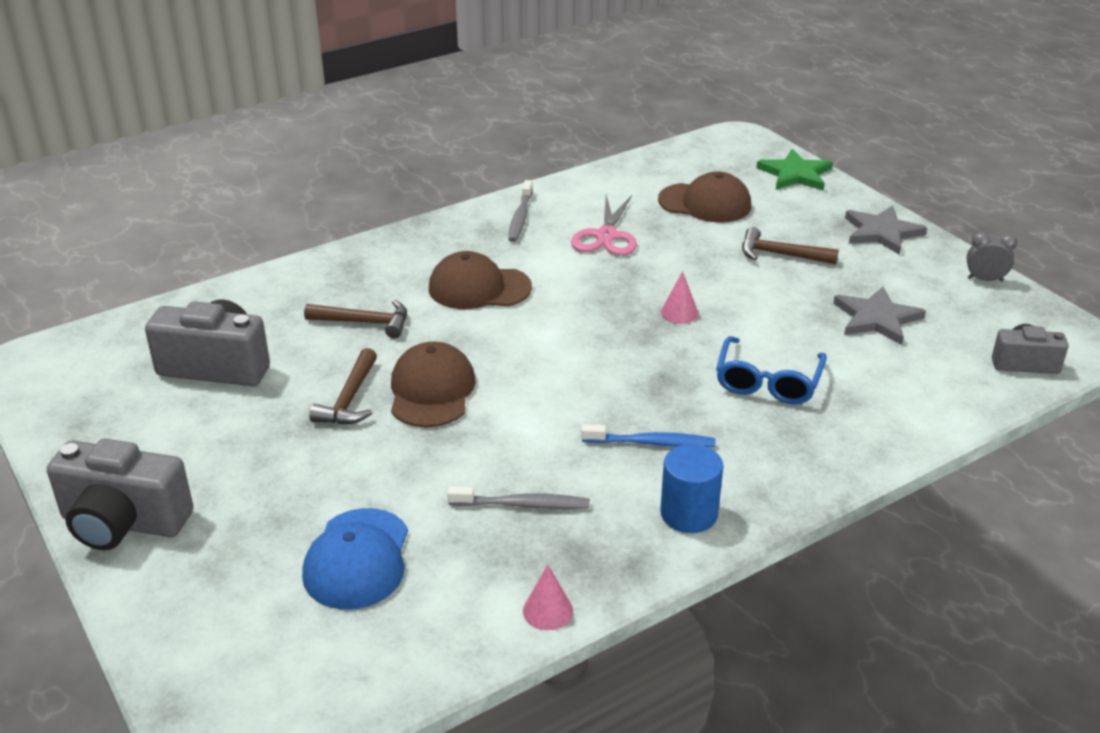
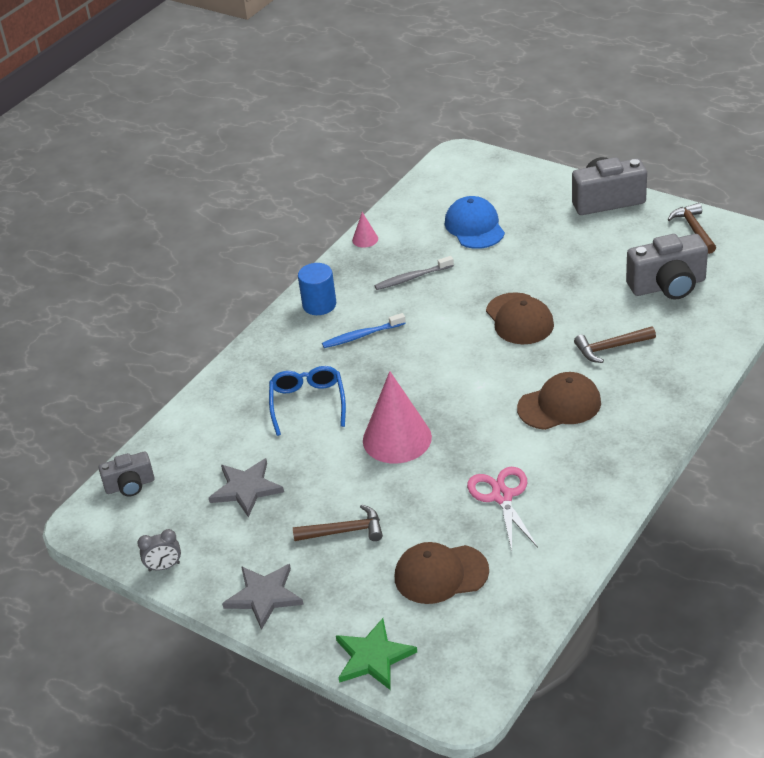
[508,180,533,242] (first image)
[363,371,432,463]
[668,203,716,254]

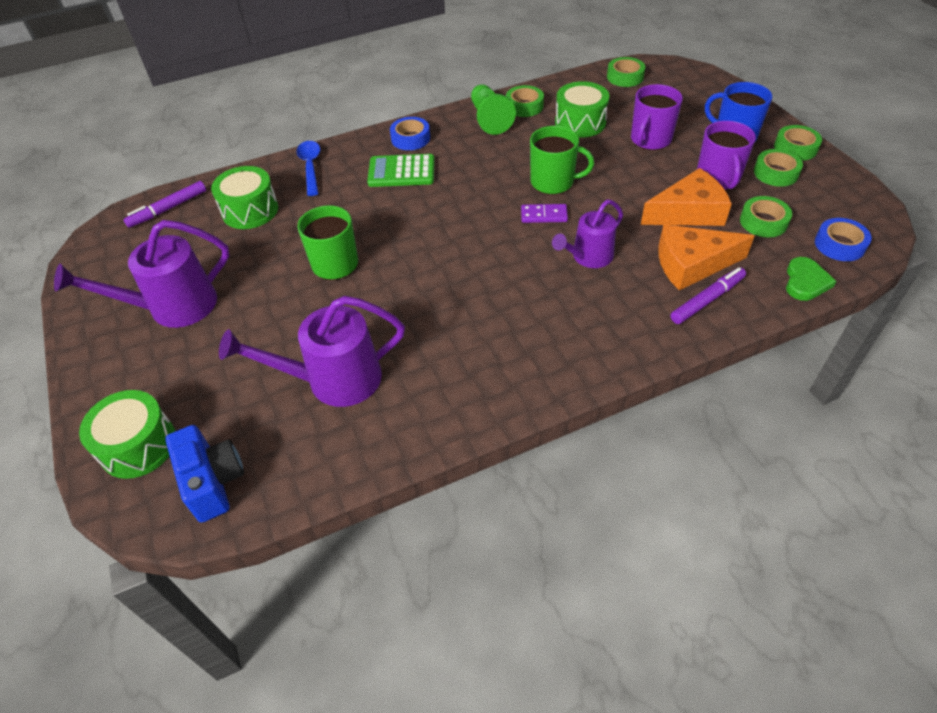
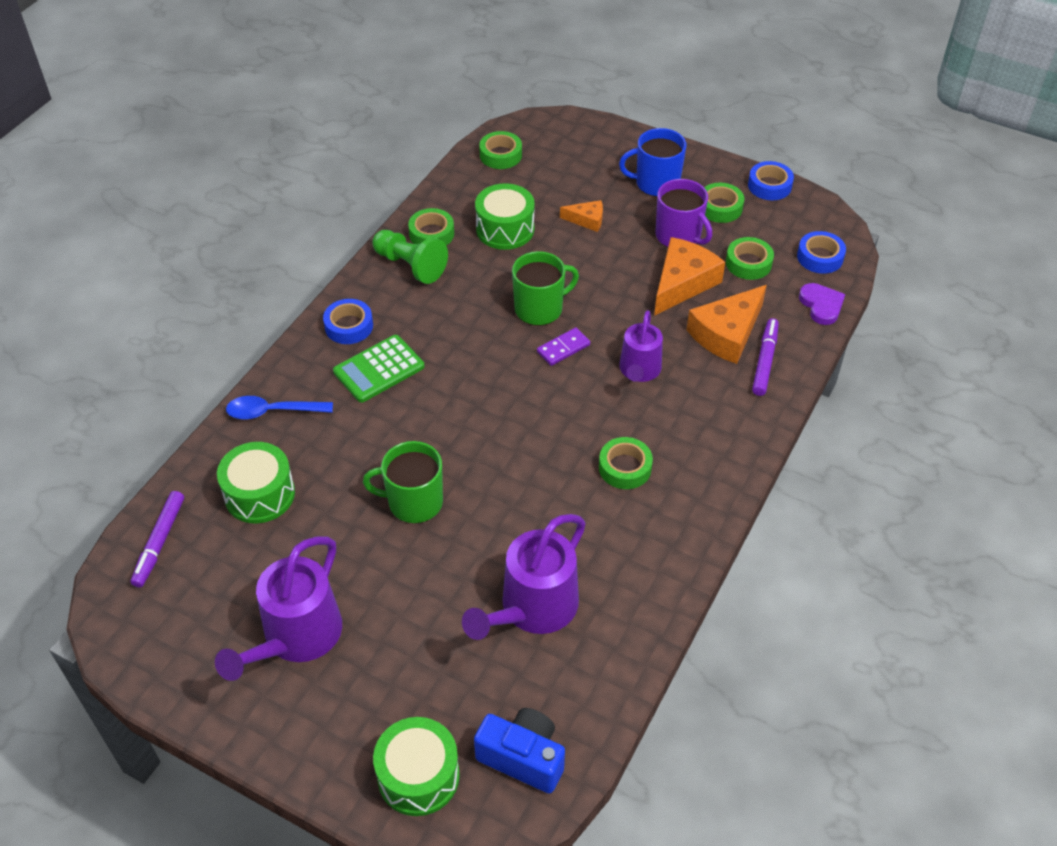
[560,200,603,232]
[599,437,653,489]
[226,396,333,420]
[799,283,845,325]
[748,161,794,200]

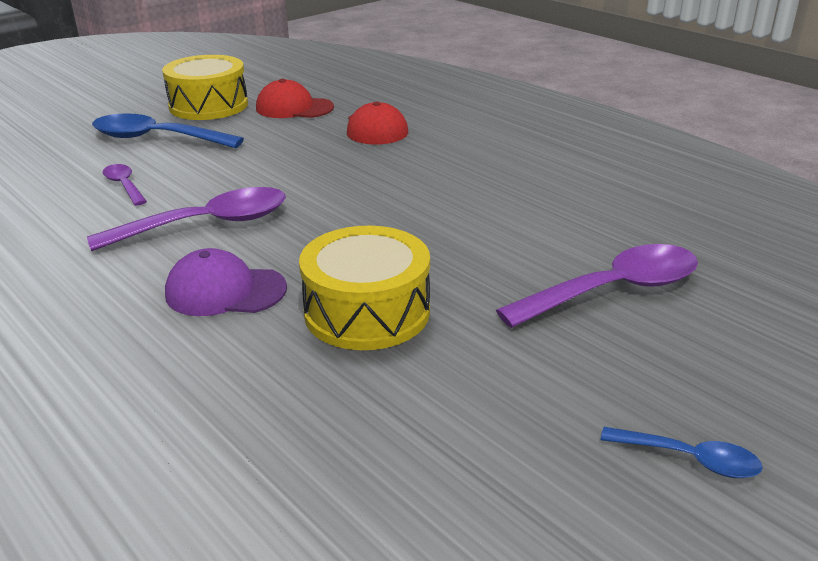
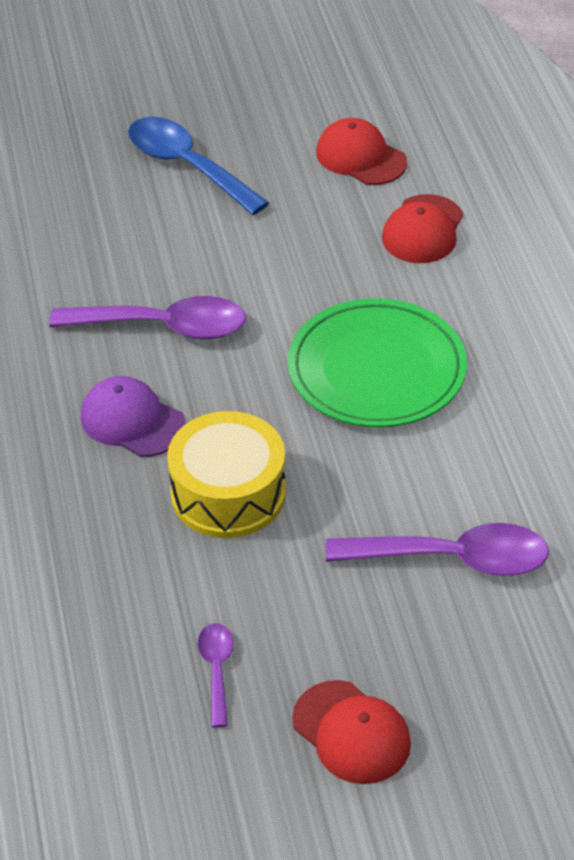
[162,55,248,120] (first image)
[198,623,234,727]
[292,680,411,784]
[288,298,467,427]

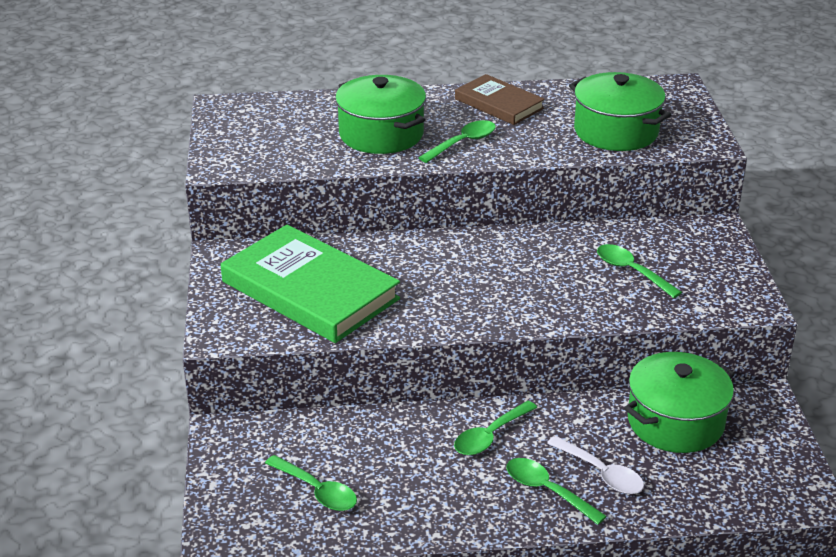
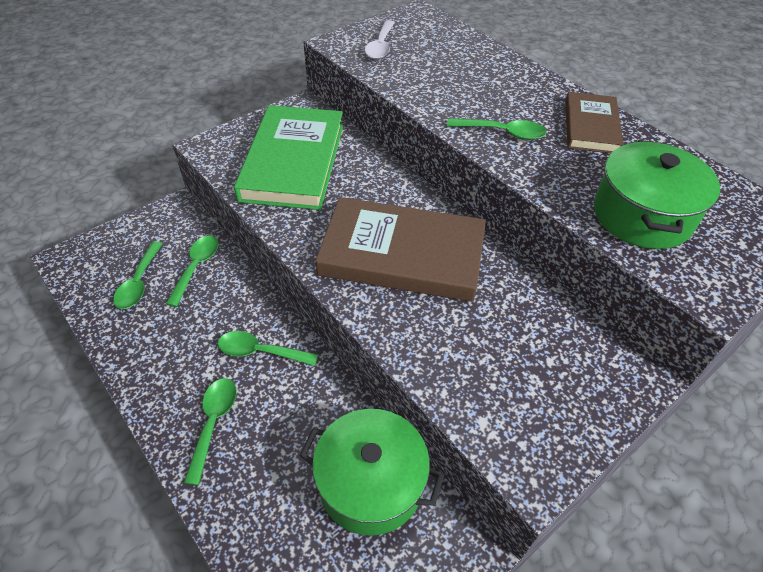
[335,75,426,154] (first image)
[166,236,219,307]
[364,20,395,59]
[315,197,486,302]

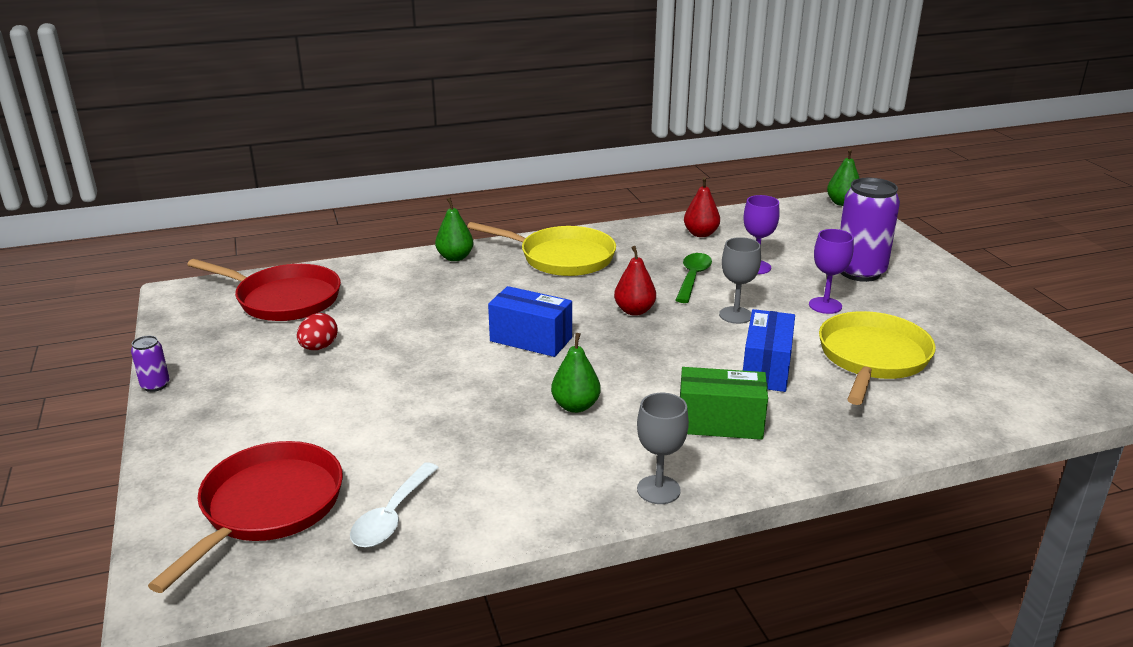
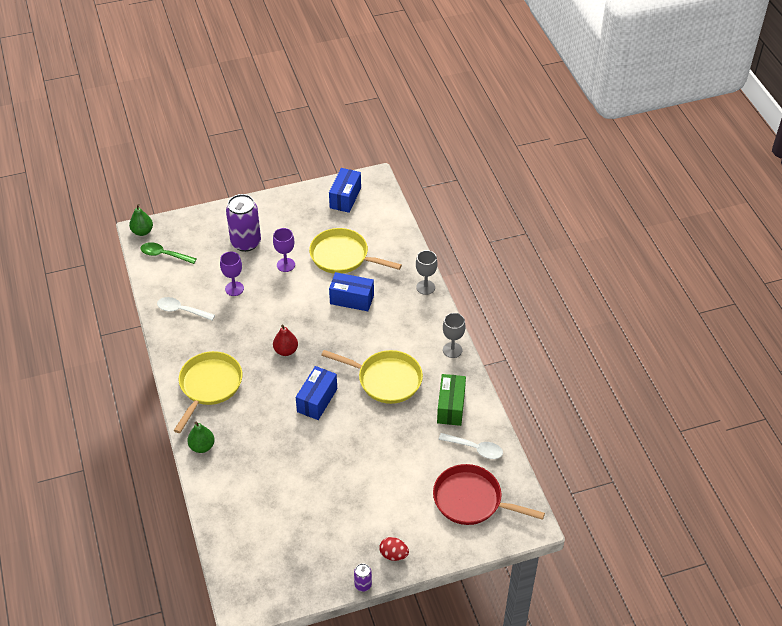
[157,297,215,321]
[416,250,437,295]
[140,242,197,264]
[187,259,341,321] (first image)
[379,537,409,561]
[321,350,423,404]
[437,374,466,426]
[329,168,361,213]

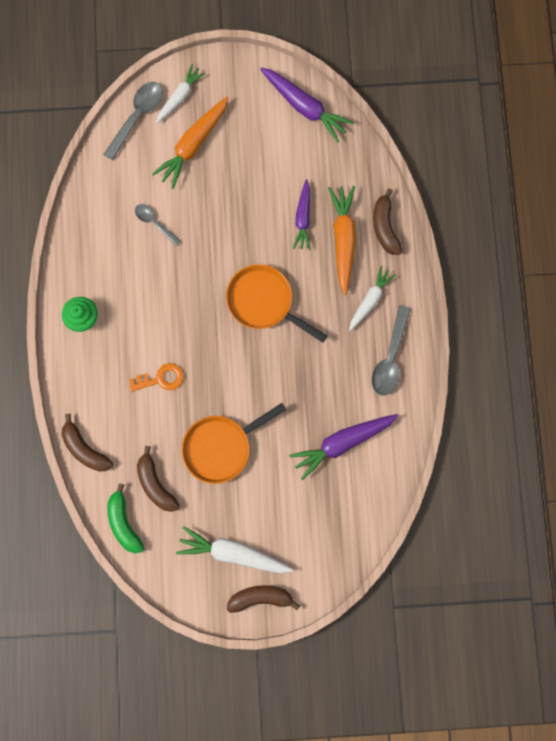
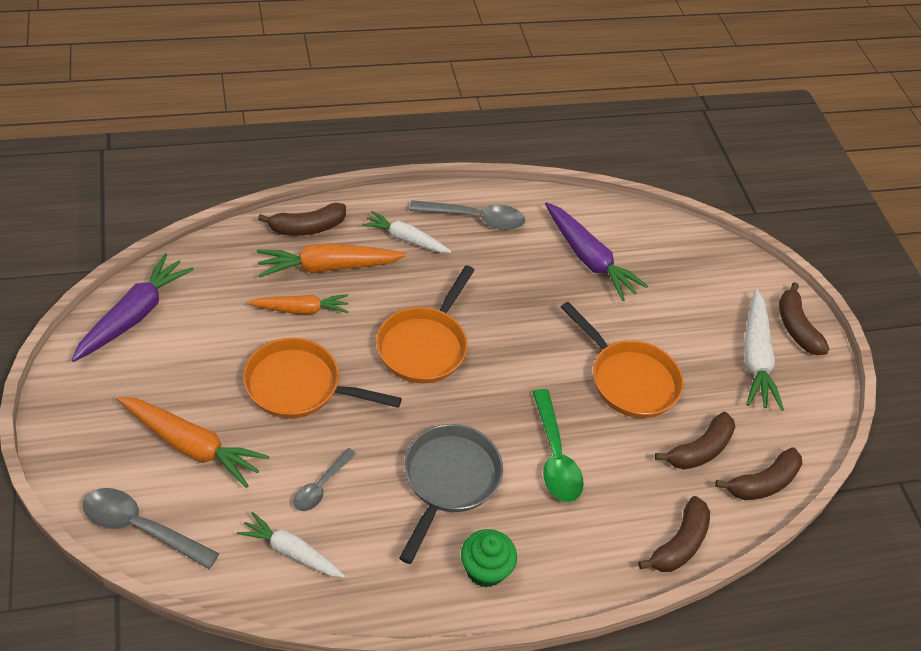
[237,512,345,578]
[247,294,349,314]
[533,389,584,502]
[715,447,802,500]
[243,338,402,418]
[399,424,503,564]

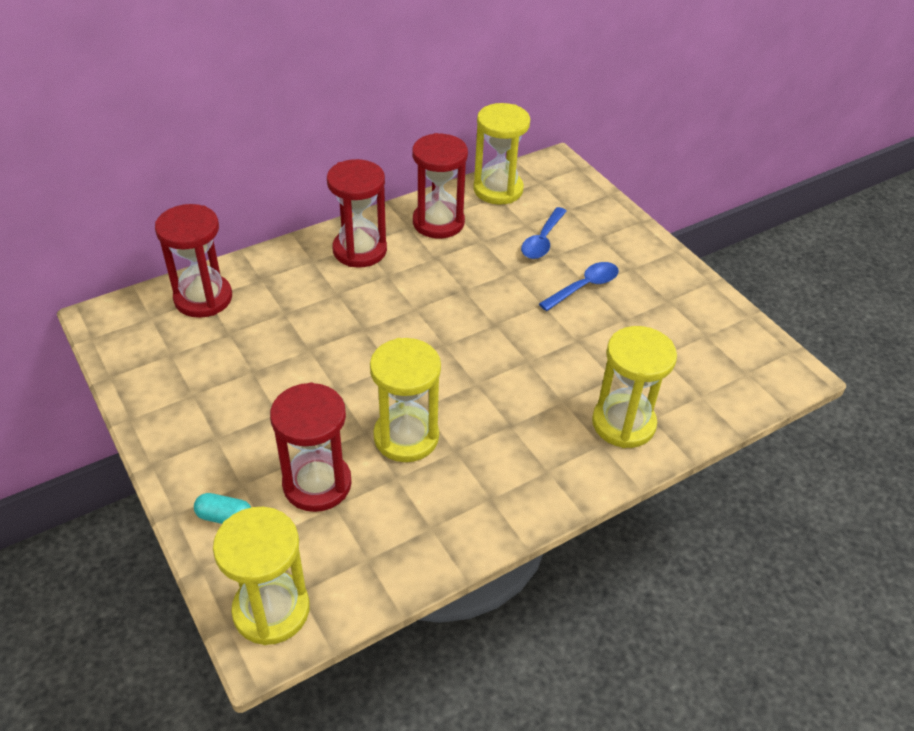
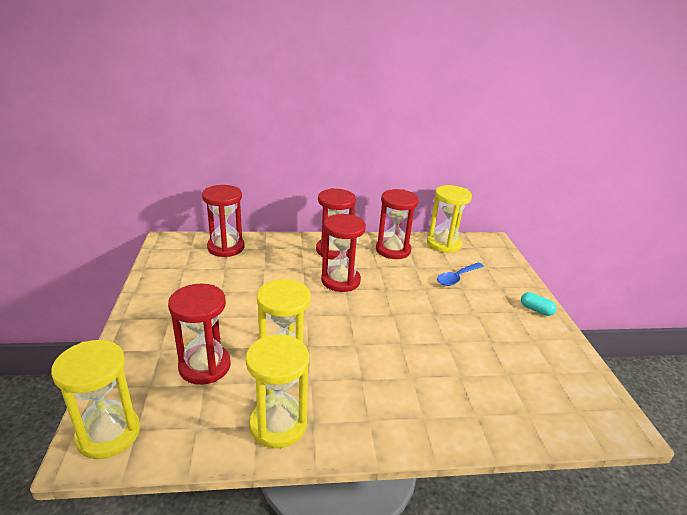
[539,262,619,311] (first image)
[246,334,309,448]
[521,292,556,316]
[321,214,366,292]

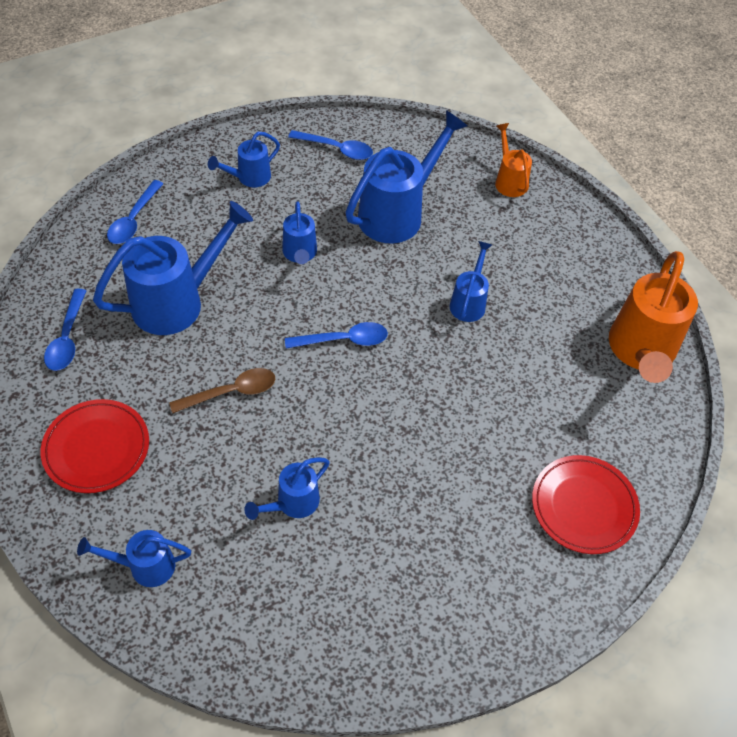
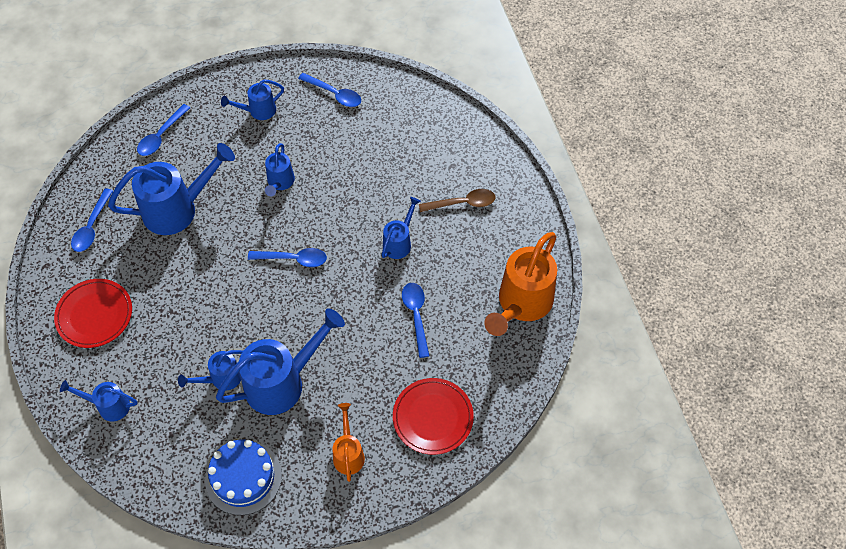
[216,308,345,415]
[333,403,365,482]
[419,189,495,212]
[402,283,429,358]
[205,440,282,515]

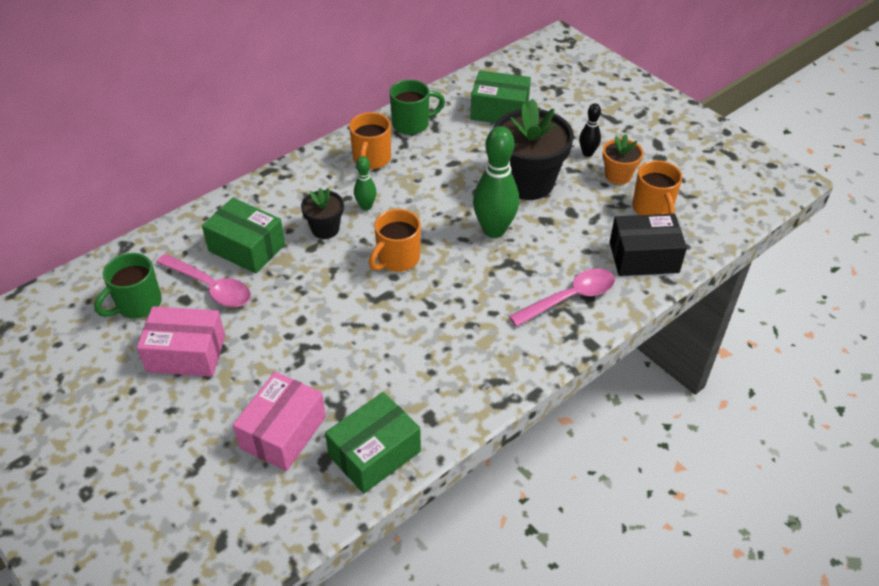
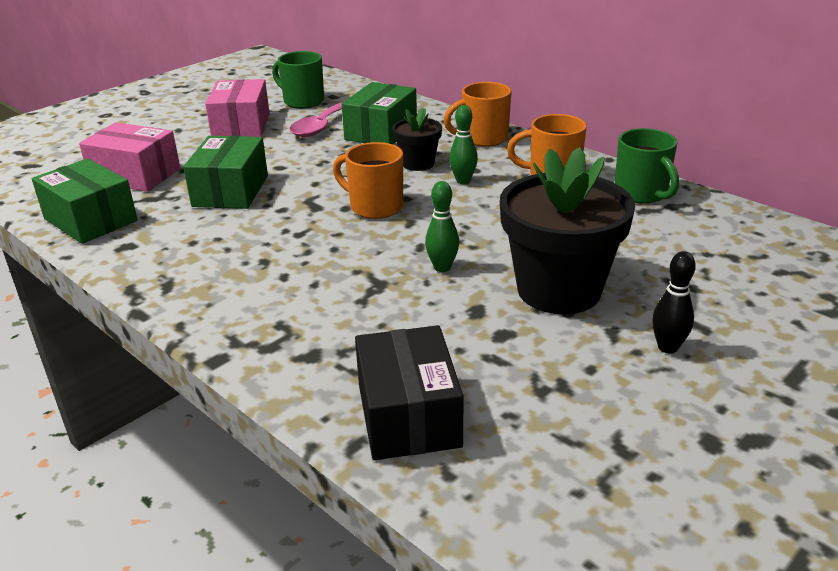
[183,136,268,209]
[425,181,459,272]
[603,134,643,185] (first image)
[444,82,512,147]
[509,268,615,327] (first image)

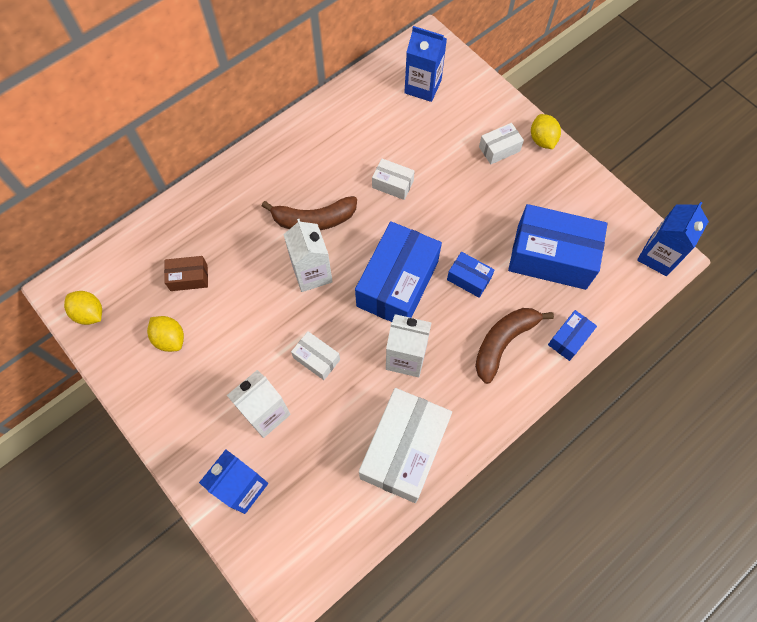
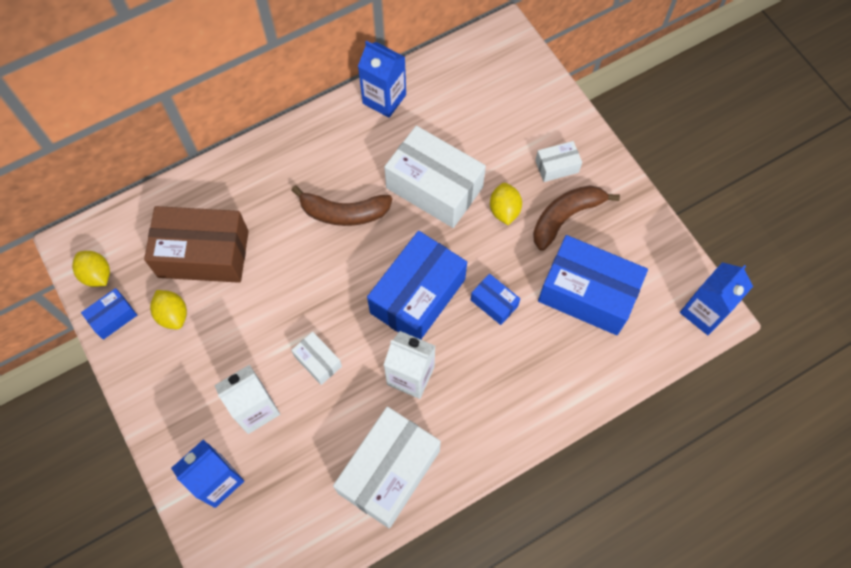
[358,41,406,118]
[490,183,522,225]
[384,126,486,228]
[283,219,333,292] (first image)
[144,206,249,283]
[533,185,620,251]
[81,288,137,340]

